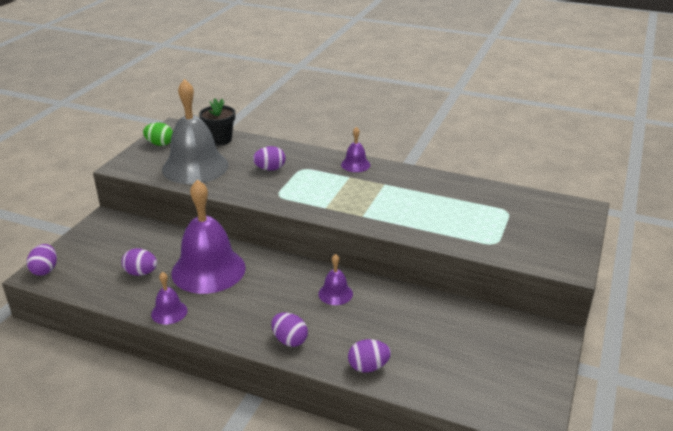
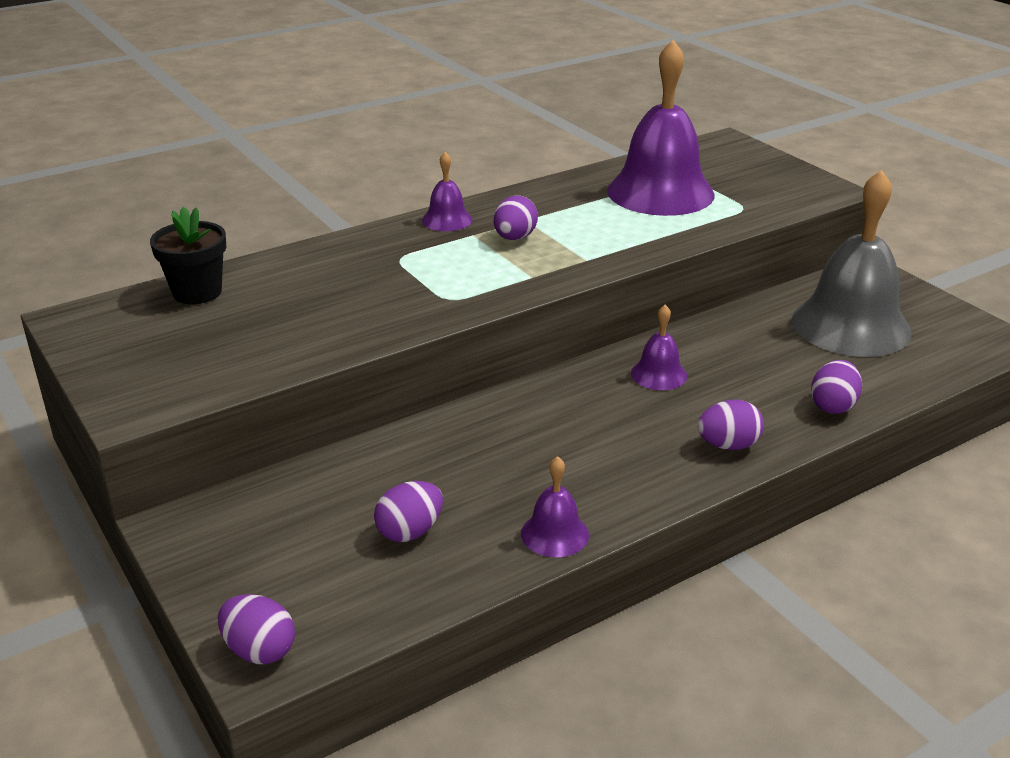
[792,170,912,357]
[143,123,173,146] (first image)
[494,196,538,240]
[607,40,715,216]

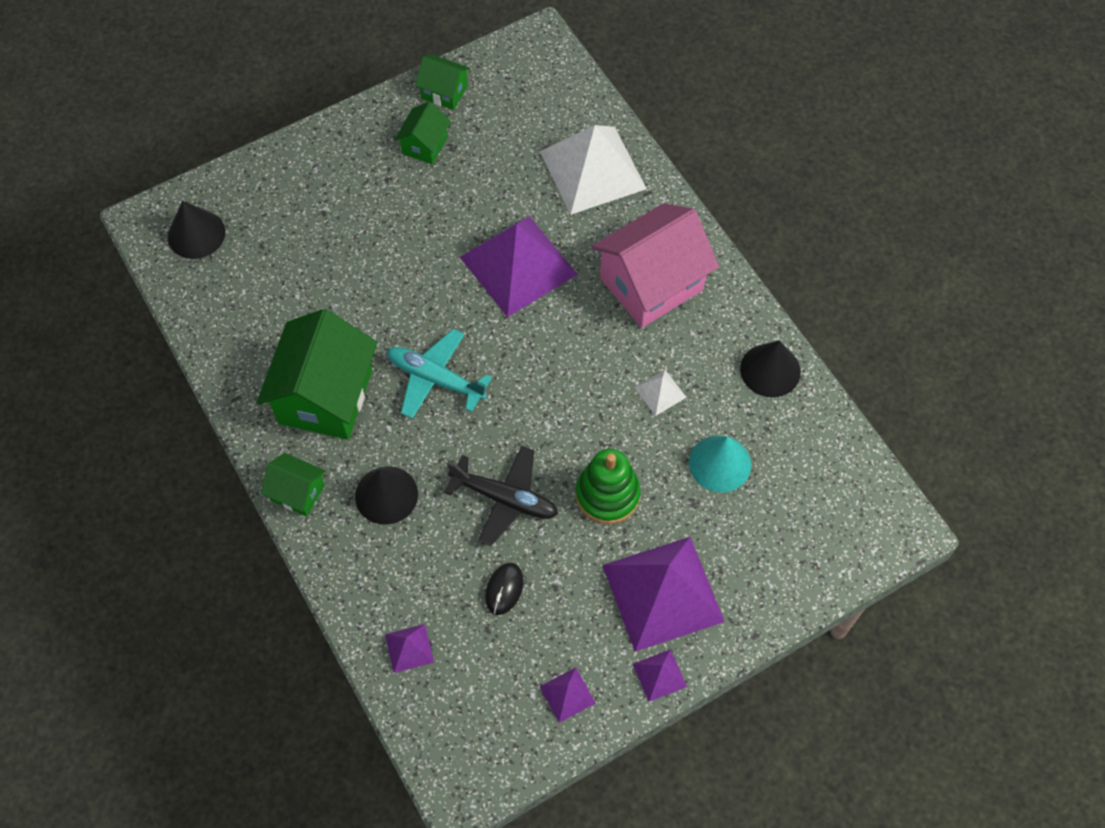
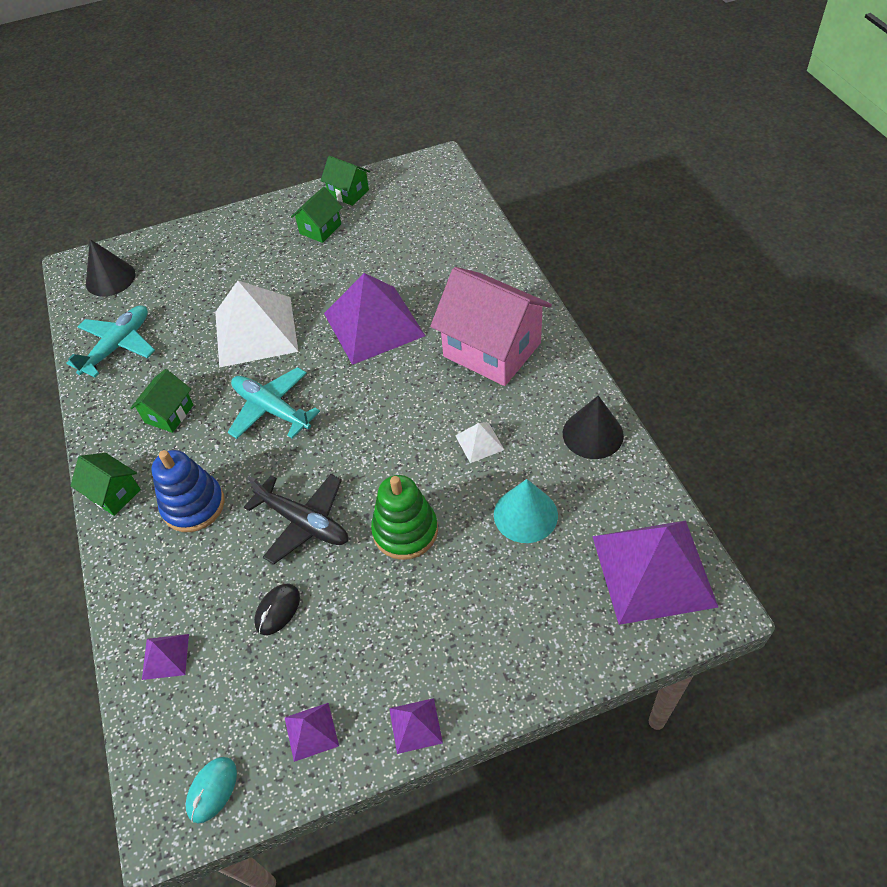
[215,281,298,368]
[430,267,552,386]
[130,369,194,433]
[151,450,225,532]
[592,520,718,625]
[66,305,155,377]
[186,757,237,823]

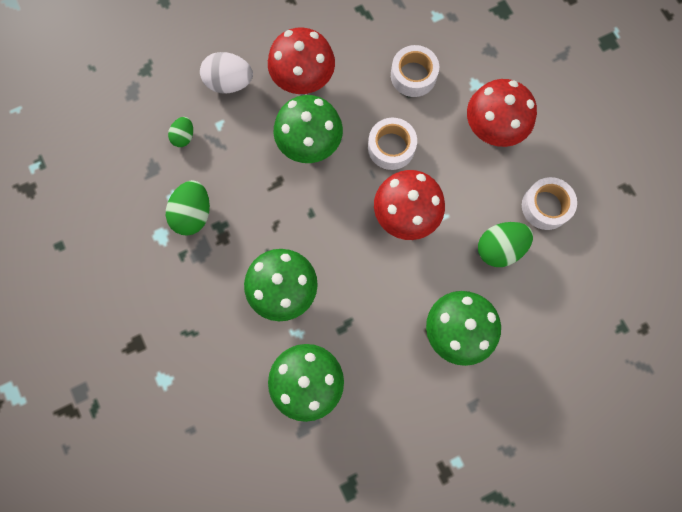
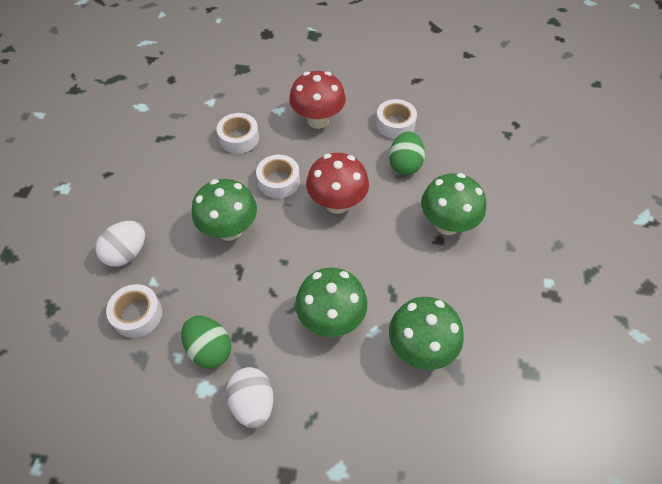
[268,27,335,94] (first image)
[106,284,162,338]
[226,367,274,429]

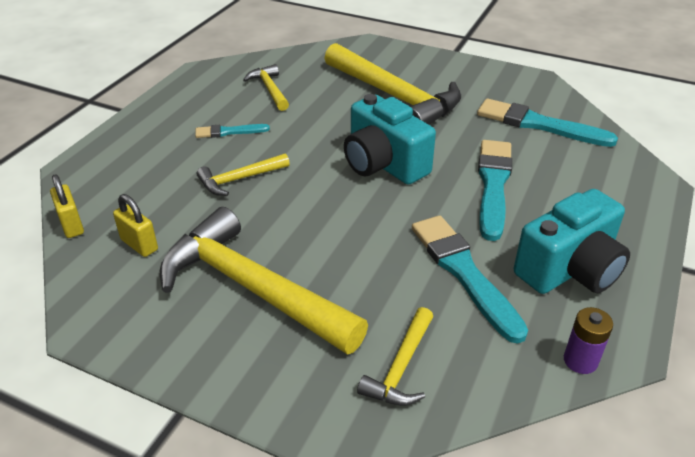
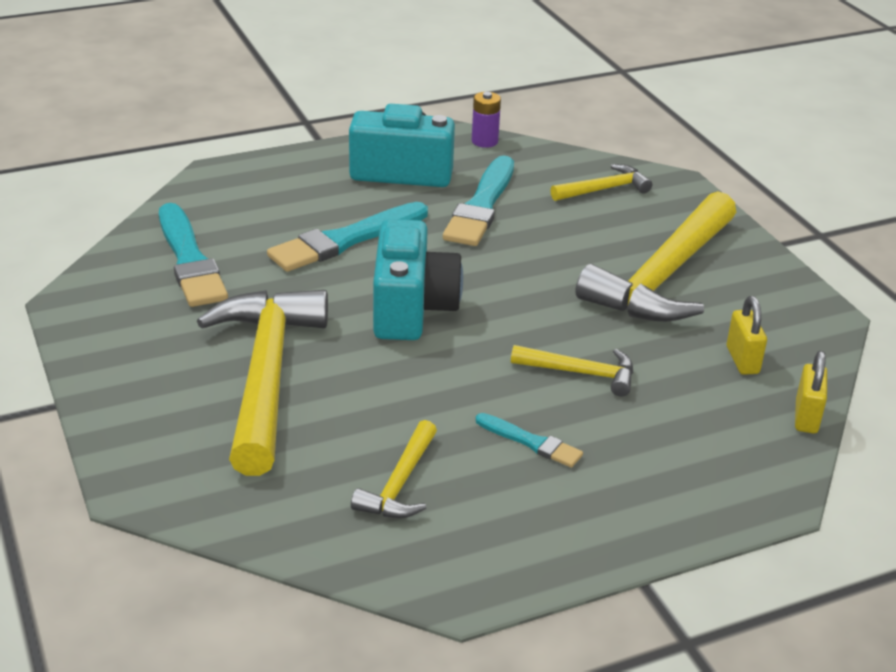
[575,191,736,322]

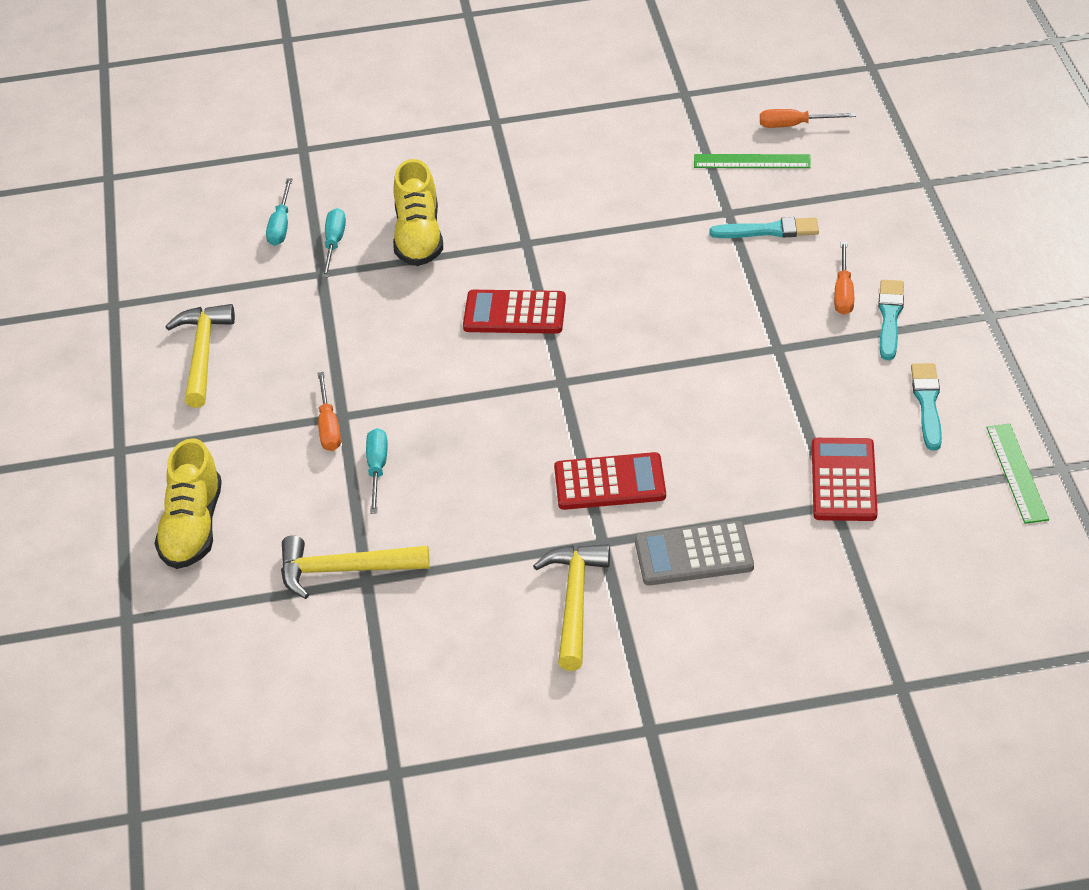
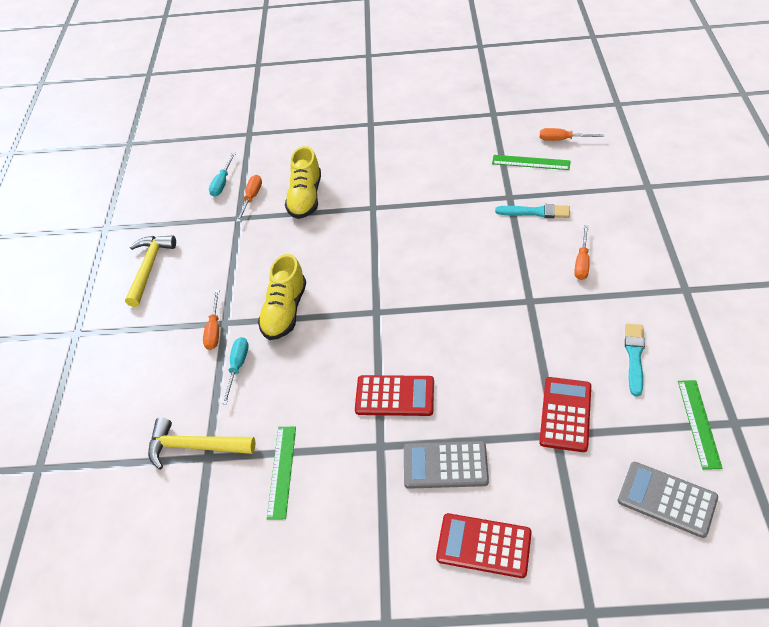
[236,175,262,222]
[878,280,904,360] (first image)
[436,513,532,578]
[258,254,306,340]
[533,544,610,671] (first image)
[267,427,296,520]
[618,462,718,538]

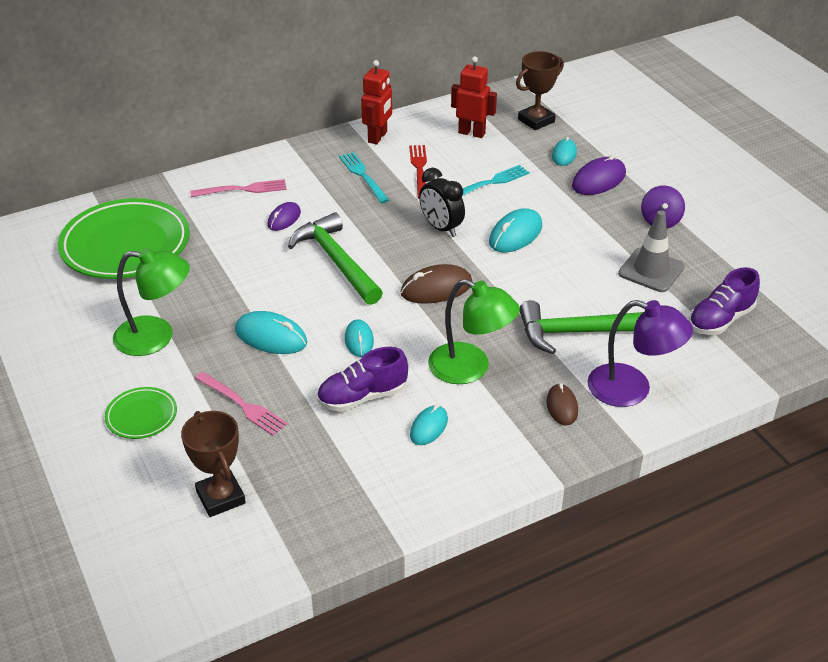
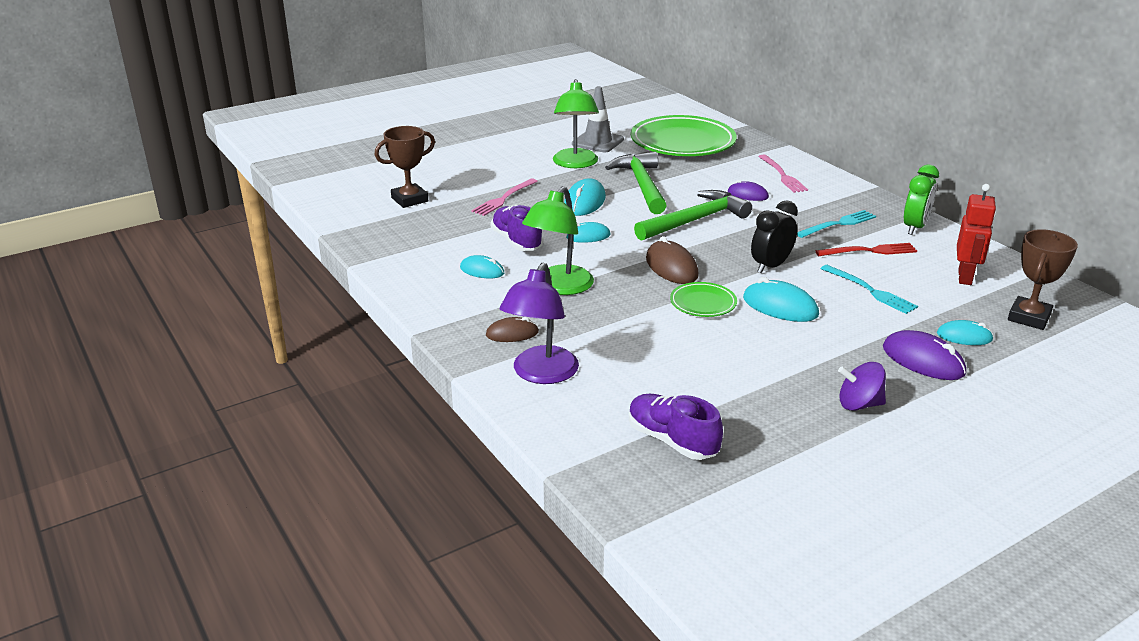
[1008,229,1078,330]
[904,164,939,235]
[572,86,624,152]
[605,152,667,214]
[670,282,737,317]

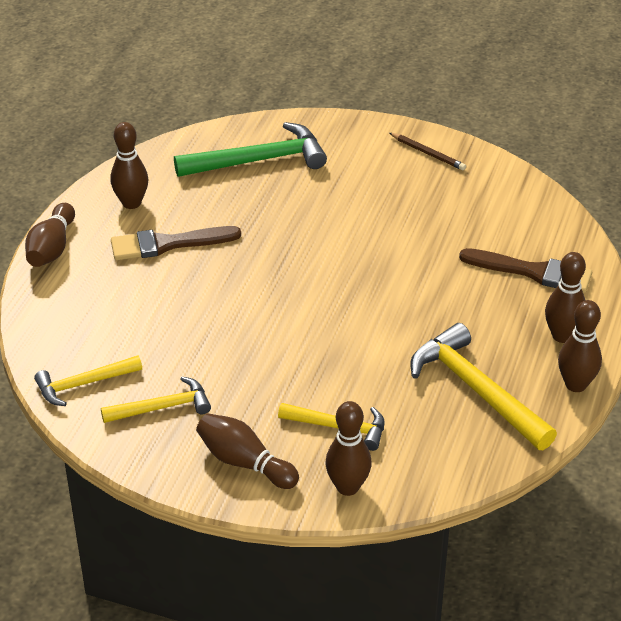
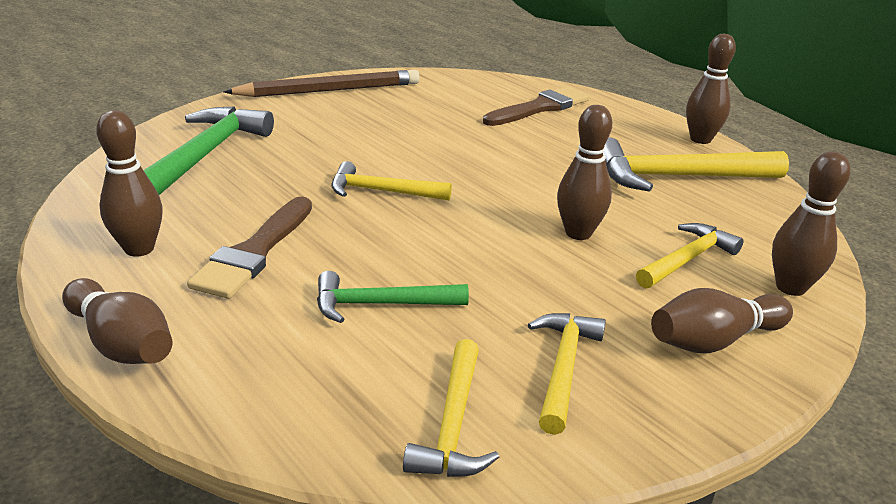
[223,70,420,97]
[557,105,612,240]
[331,161,452,200]
[317,271,469,323]

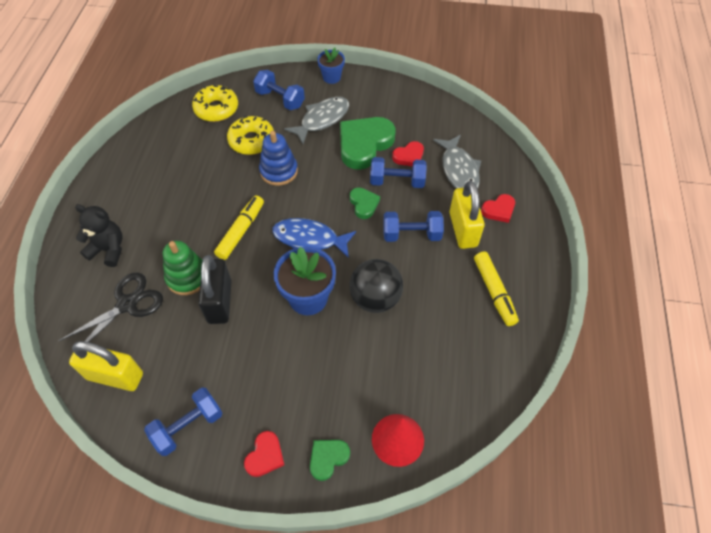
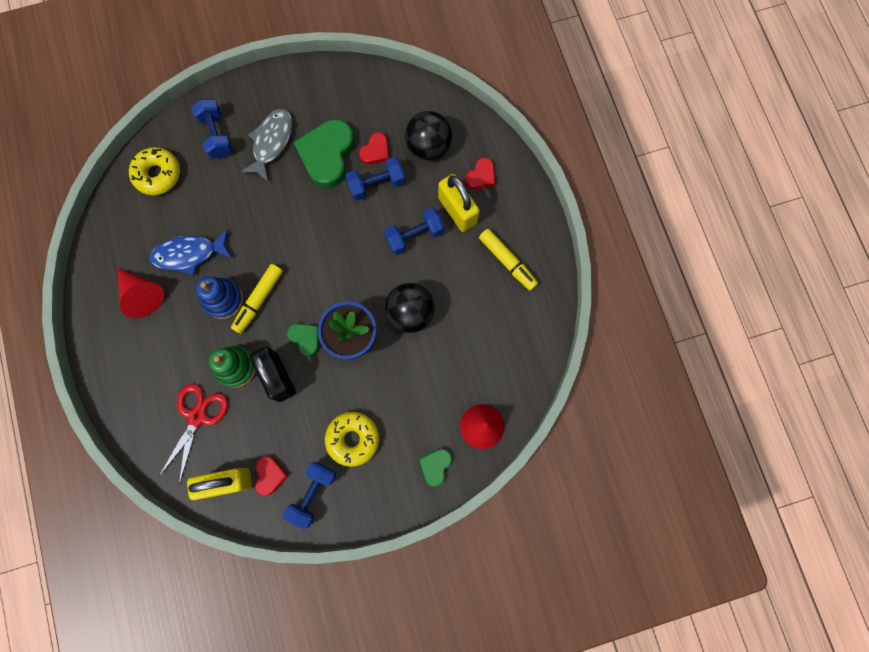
[317,48,345,84] (first image)
[191,99,233,158]
[325,412,379,467]
[196,277,243,319]
[405,111,452,160]
[287,324,319,356]
[231,264,283,334]
[75,204,122,267] (first image)
[150,229,232,276]
[159,383,228,485]
[255,456,288,496]
[117,268,164,318]

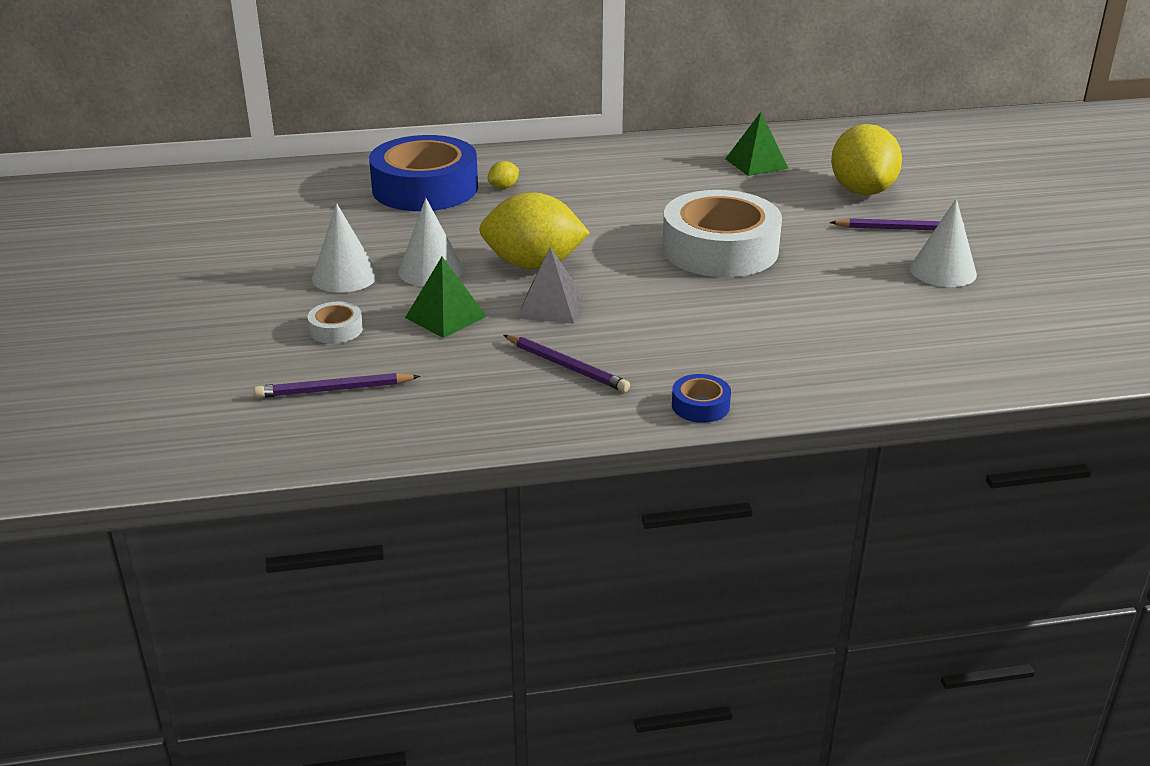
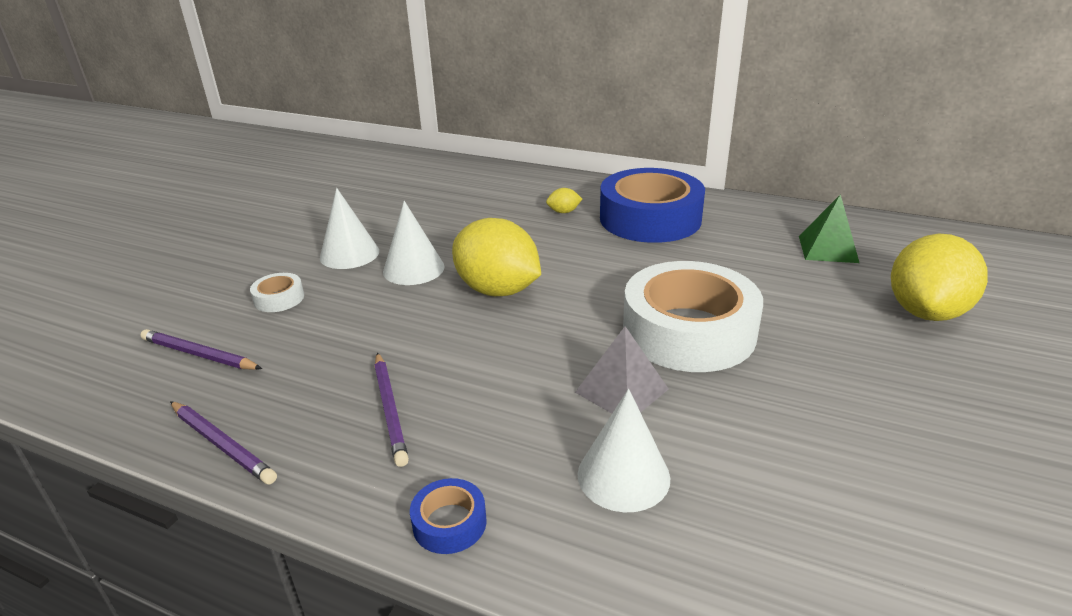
[600,168,705,243]
[578,389,670,512]
[170,401,277,484]
[575,326,669,414]
[405,257,487,338] (first image)

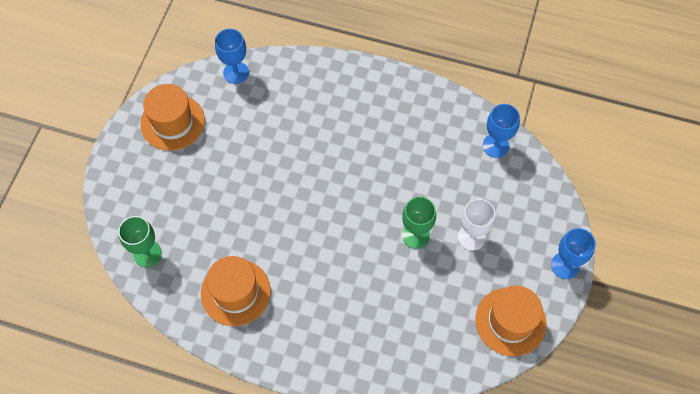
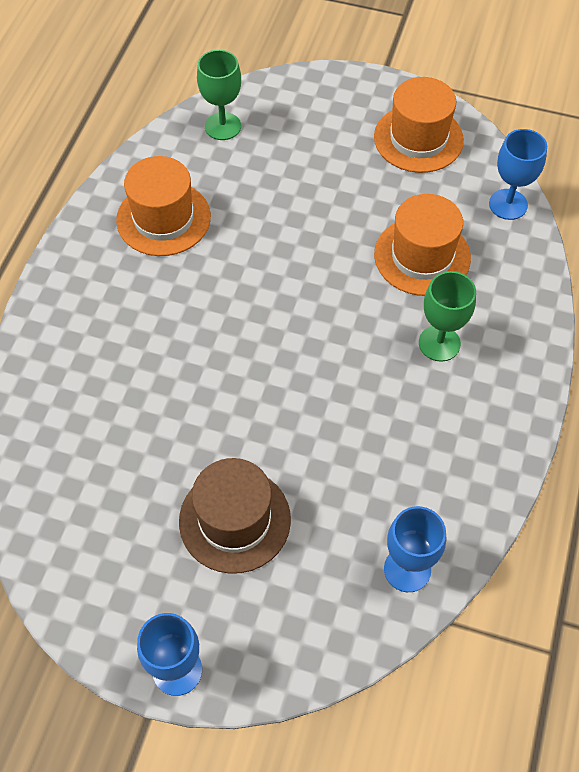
[419,271,476,362]
[179,458,291,574]
[374,194,471,296]

